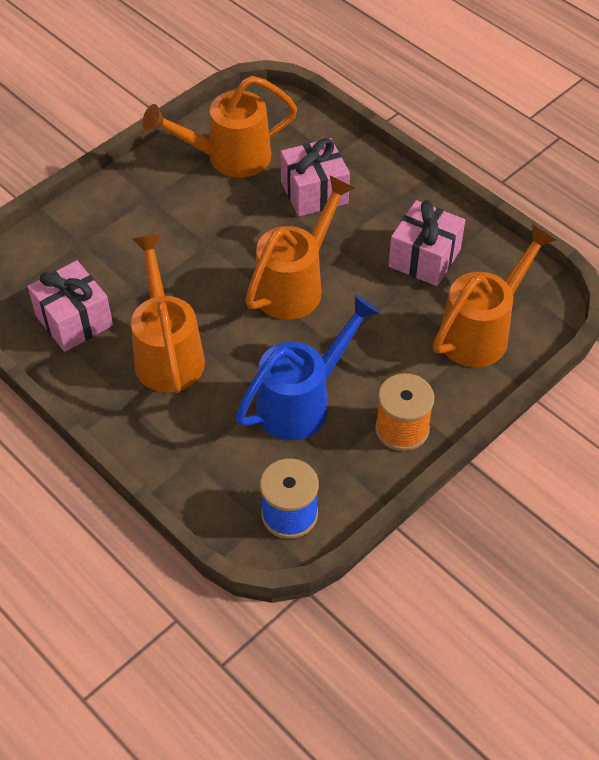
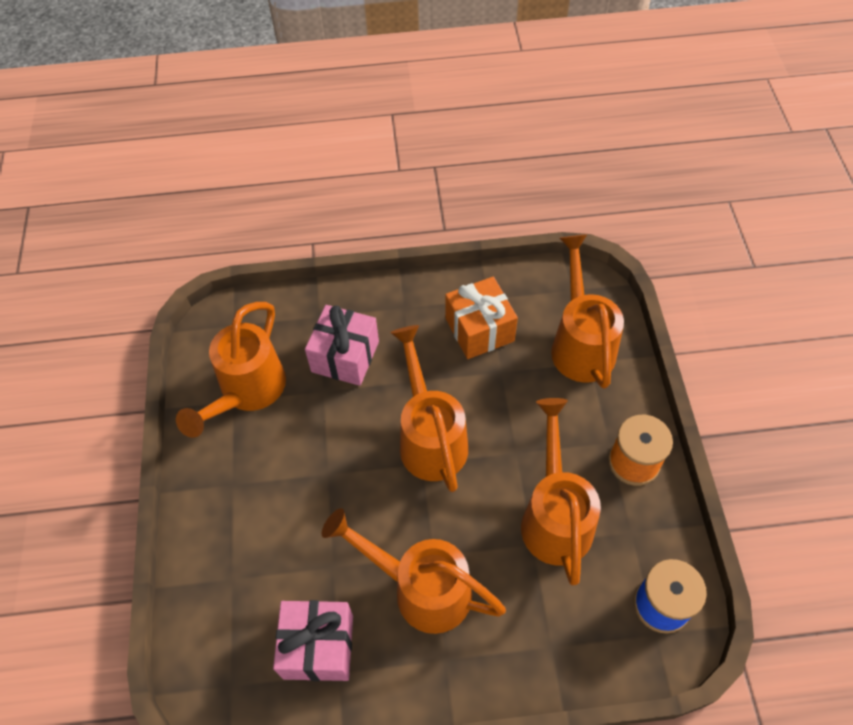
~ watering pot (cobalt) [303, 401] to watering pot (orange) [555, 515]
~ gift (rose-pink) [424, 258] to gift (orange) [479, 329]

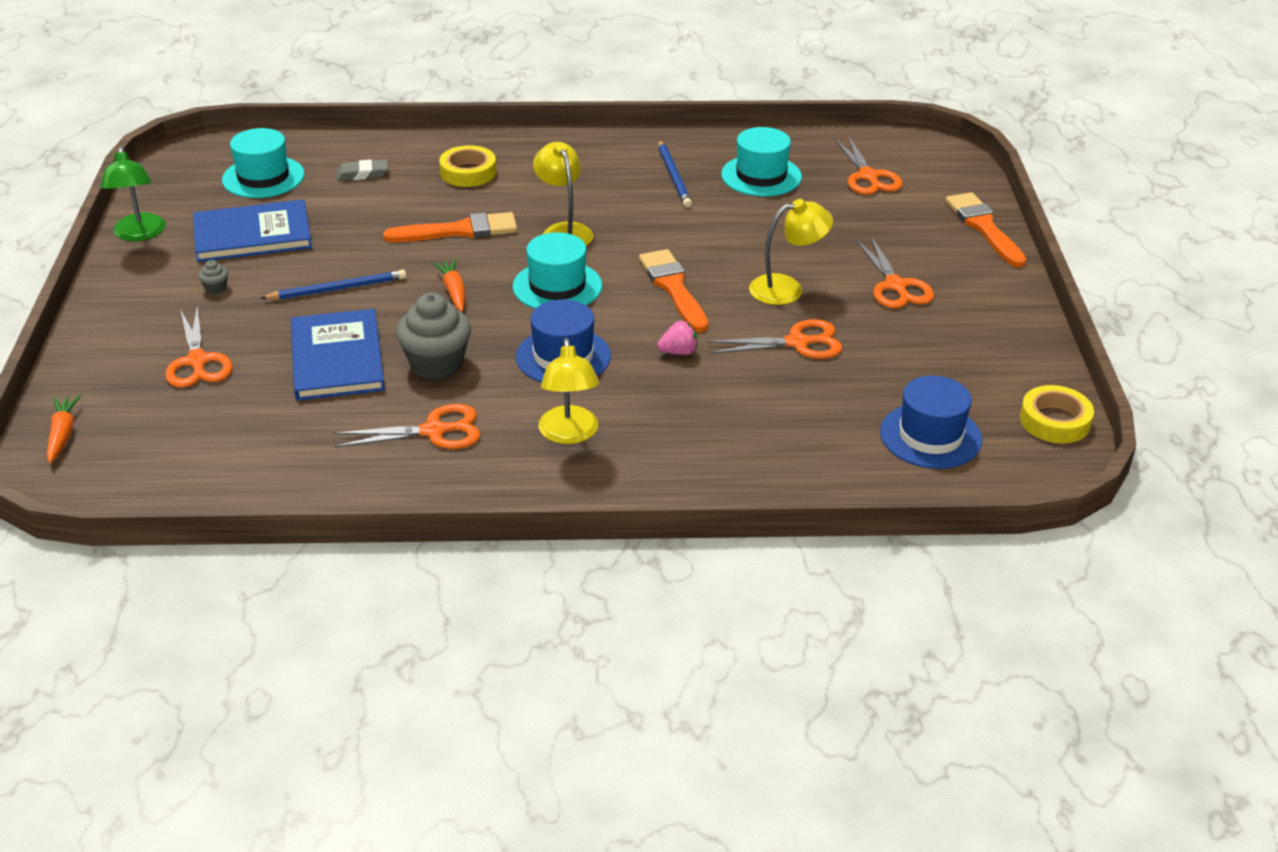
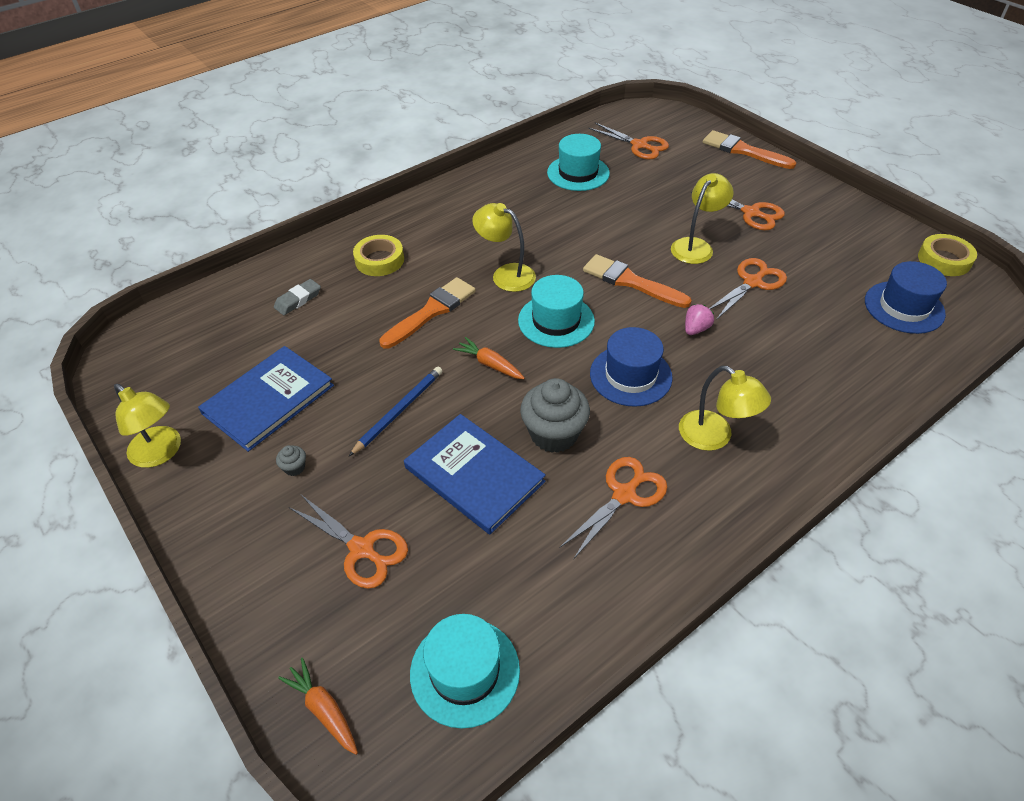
~ reading lamp (green) [139, 234] to reading lamp (bright yellow) [161, 453]
~ tall hat (teal) [263, 177] to [465, 671]
- pencil (cobalt) [674, 176]

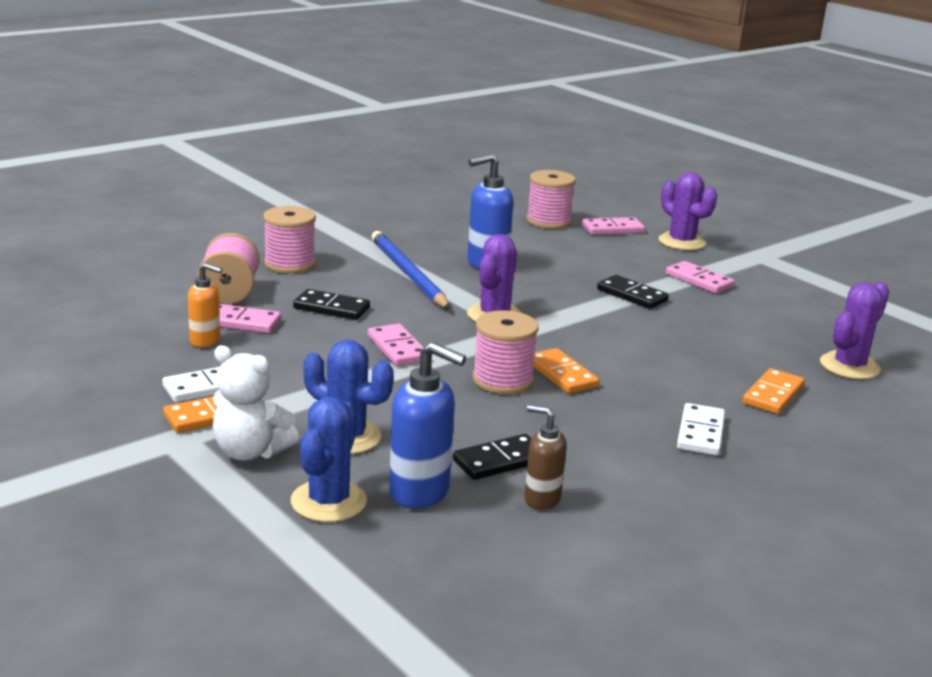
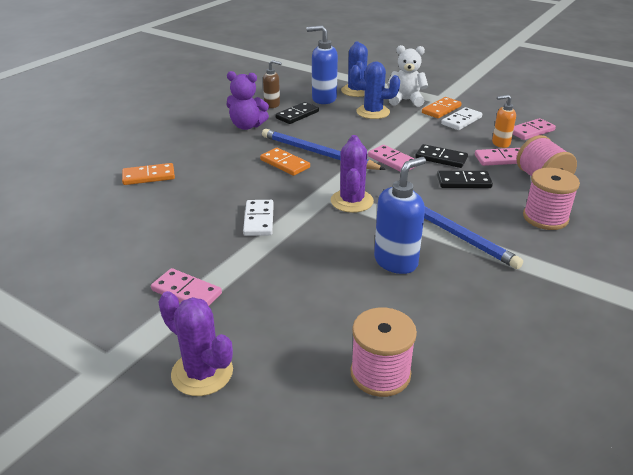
~ spool (rose-pink) [502, 380] to pencil (cobalt) [318, 153]
~ domino tile (rose-pink) [613, 229] to [531, 131]
~ domino tile (black) [632, 295] to [441, 158]
~ domino tile (snow-white) [701, 433] to [258, 220]
~ domino tile (orange) [773, 395] = [149, 176] 60 degrees clockwise
- saguaro cactus (royal purple) [849, 366]
+ stuffed bear (royal purple) [247, 126]

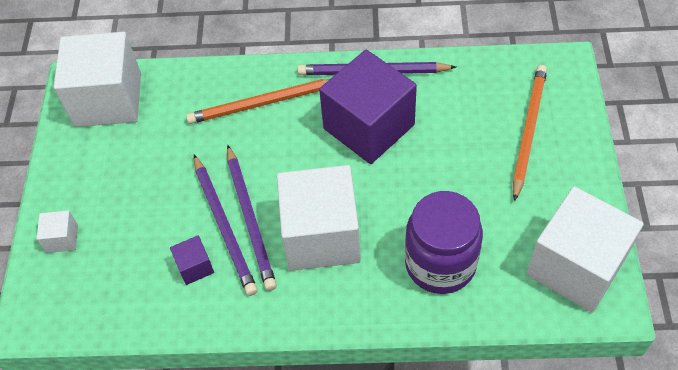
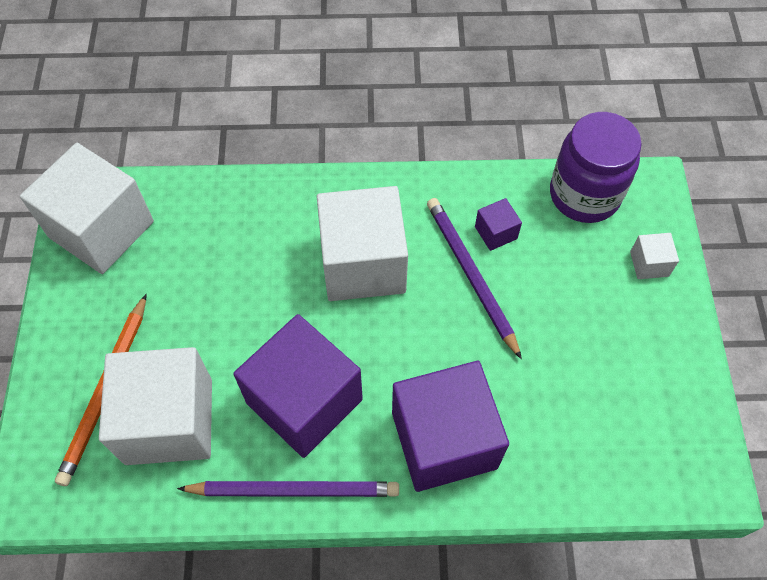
~ solid cube (snow-white) [108, 99] to [169, 421]
~ pencil (orange) [262, 103] to solid cube (royal purple) [444, 440]
- pencil (royal purple) [250, 219]
~ preserve jar (royal purple) [440, 264] to [584, 195]

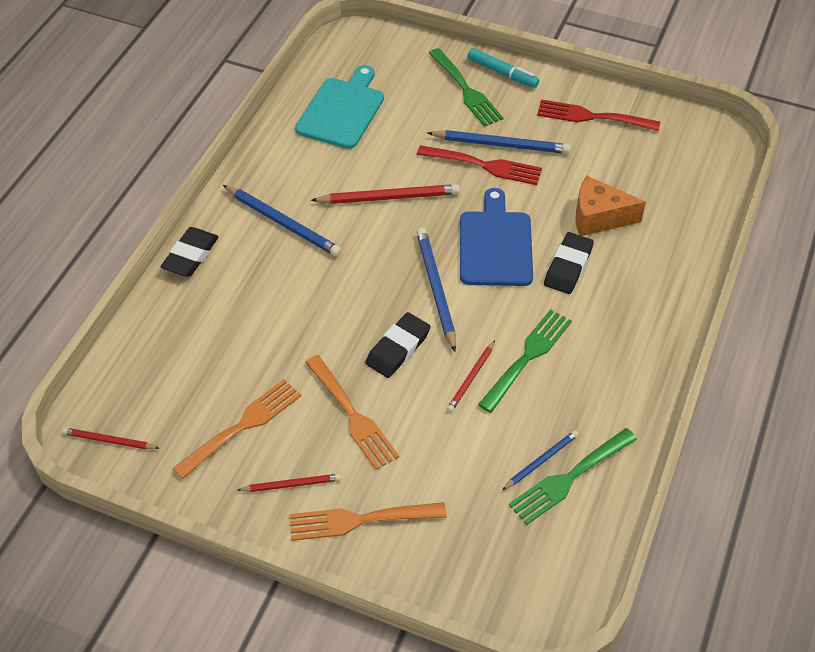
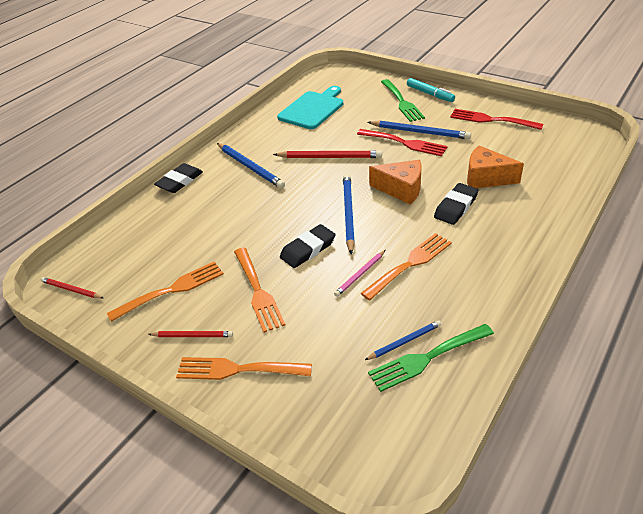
~ pencil (crimson) [471, 378] to pencil (rose-pink) [360, 274]
~ cutting board (cobalt) [495, 244] to cheese wedge (orange) [401, 189]
~ table fork (green) [527, 357] to table fork (orange) [410, 264]

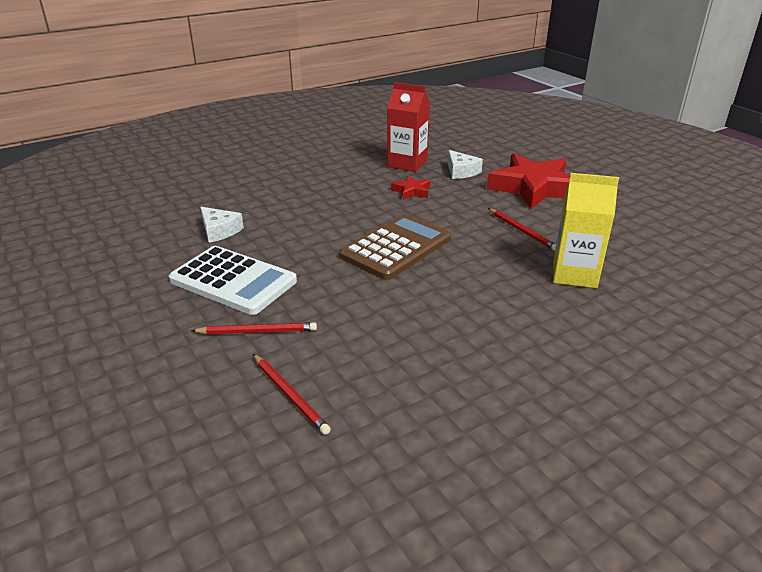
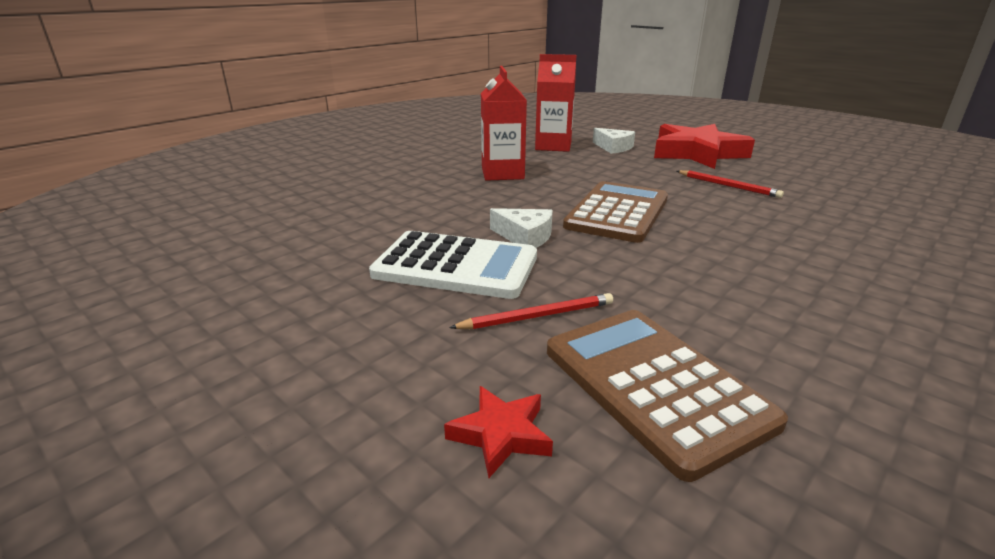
~ cheese wedge (snow-white) [219, 231] to [525, 237]
~ pencil (crimson) [290, 395] to adding machine (brown) [654, 386]
~ five-pointed star (crimson) [411, 191] to [501, 435]
- milk carton (bright yellow) [574, 274]
+ milk carton (crimson) [502, 173]

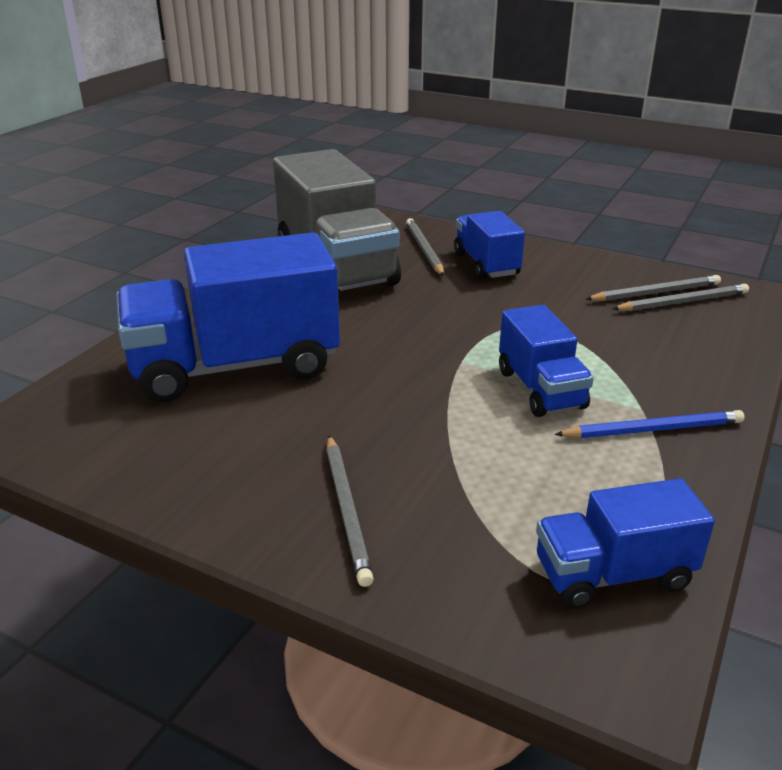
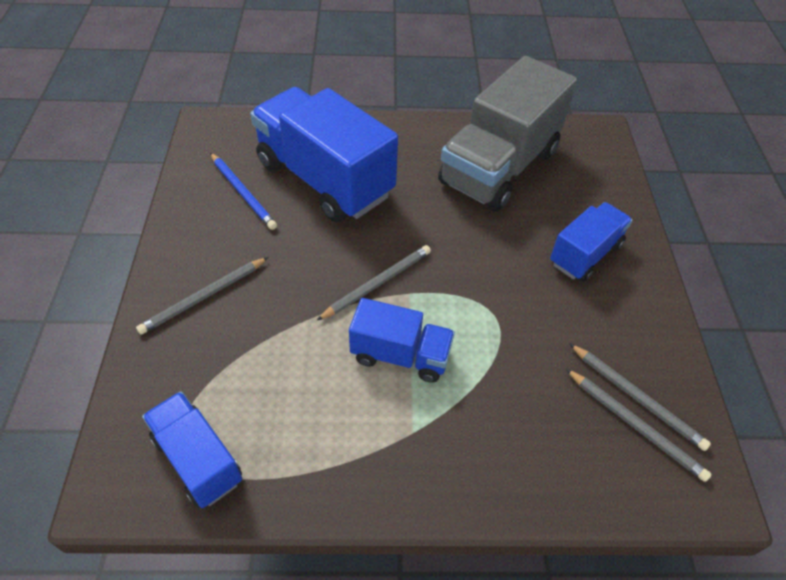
~ pencil (gray) [424, 249] to [377, 283]
~ toy truck (cobalt) [540, 389] = [400, 355] 120 degrees counterclockwise
~ pencil (cobalt) [653, 429] to [243, 193]

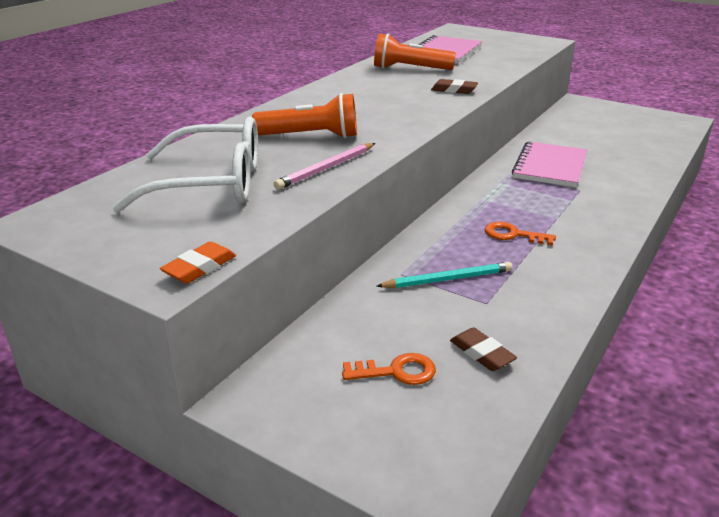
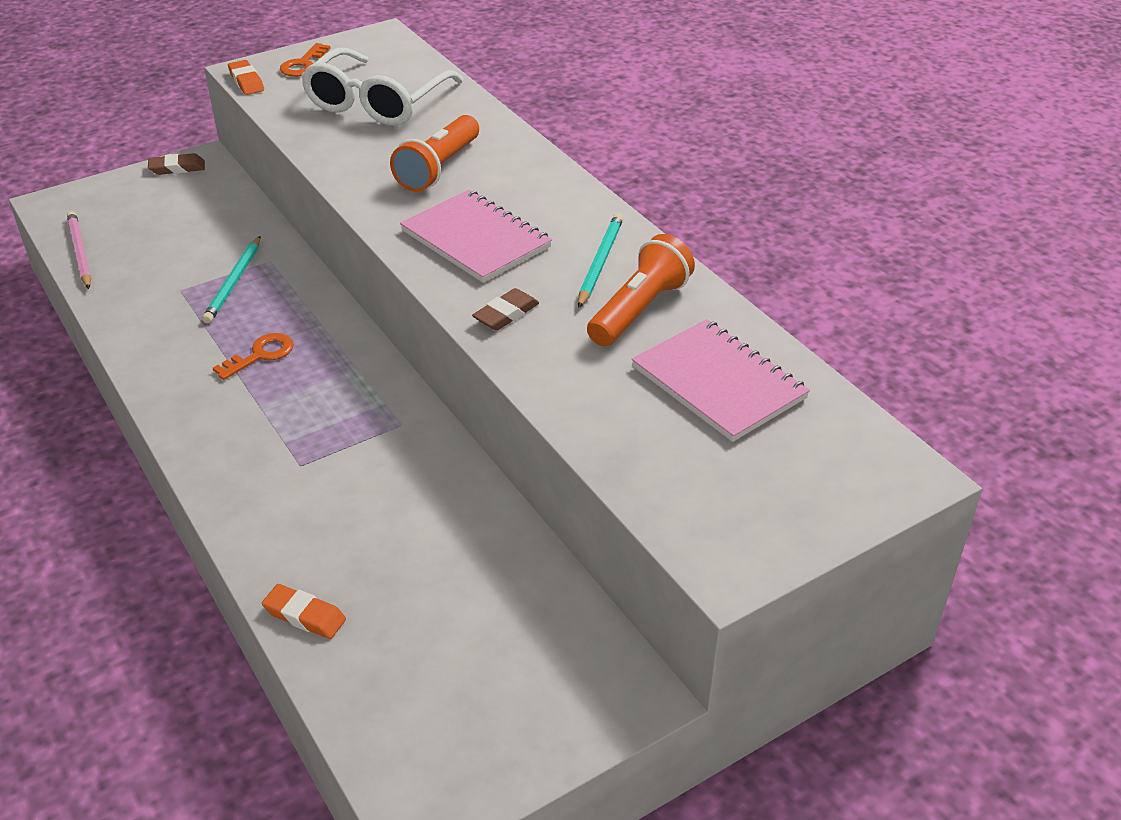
~ pencil (rose-pink) [326, 168] to [80, 252]
~ door key (orange) [396, 371] to [303, 64]
~ pencil eraser (brown) [482, 353] to [177, 168]
~ notepad (rose-pink) [550, 166] to [476, 239]
+ pencil eraser (orange) [304, 616]
+ pencil (teal) [600, 262]

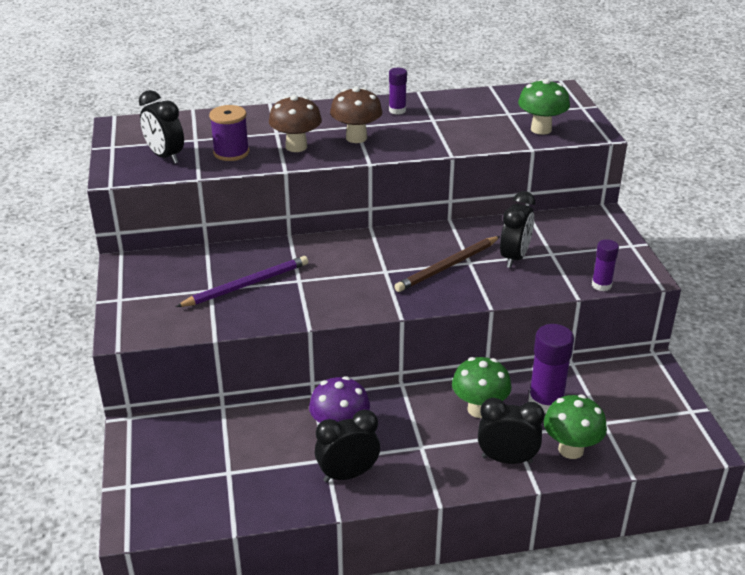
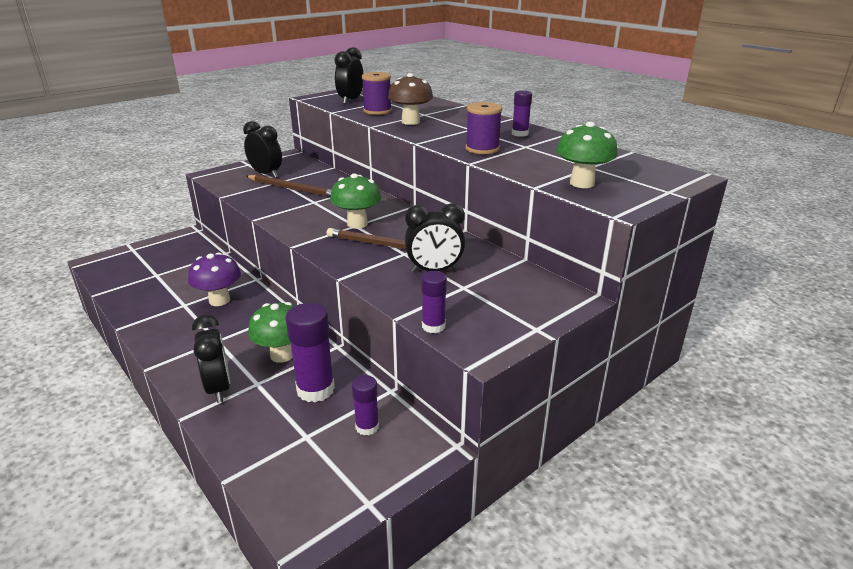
~ pencil (royal purple) [246, 285] to pencil (brown) [293, 189]
~ bedside clock (black) [347, 474] to [266, 174]
- mushroom (brown) [356, 138]
~ mushroom (green) [571, 449] to [357, 224]
+ glue (royal purple) [367, 427]
+ spool (royal purple) [482, 149]

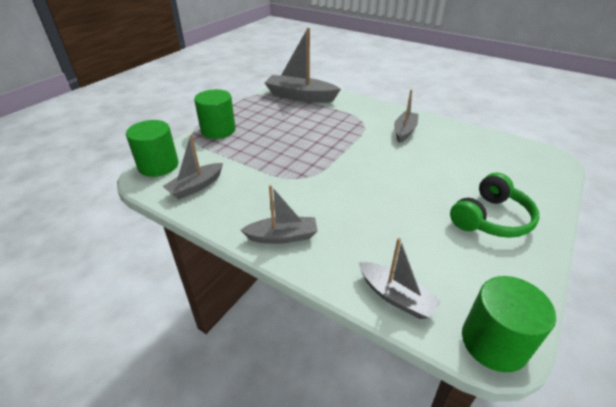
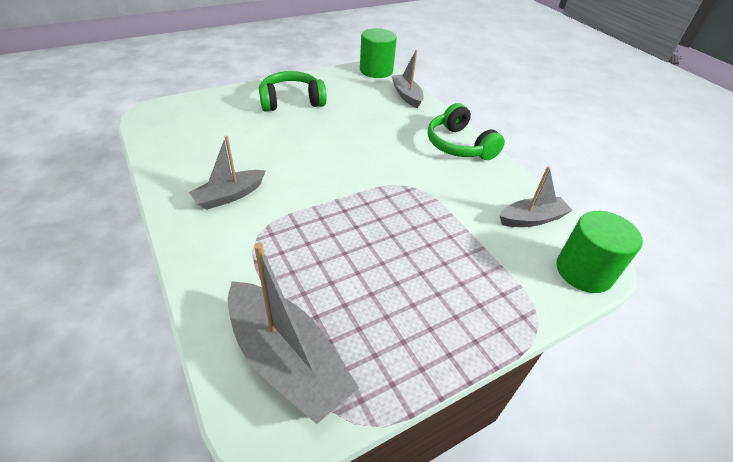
- cylinder (green) [218, 130]
~ sailboat (gray) [282, 236] to over-ear headphones (green) [459, 145]

